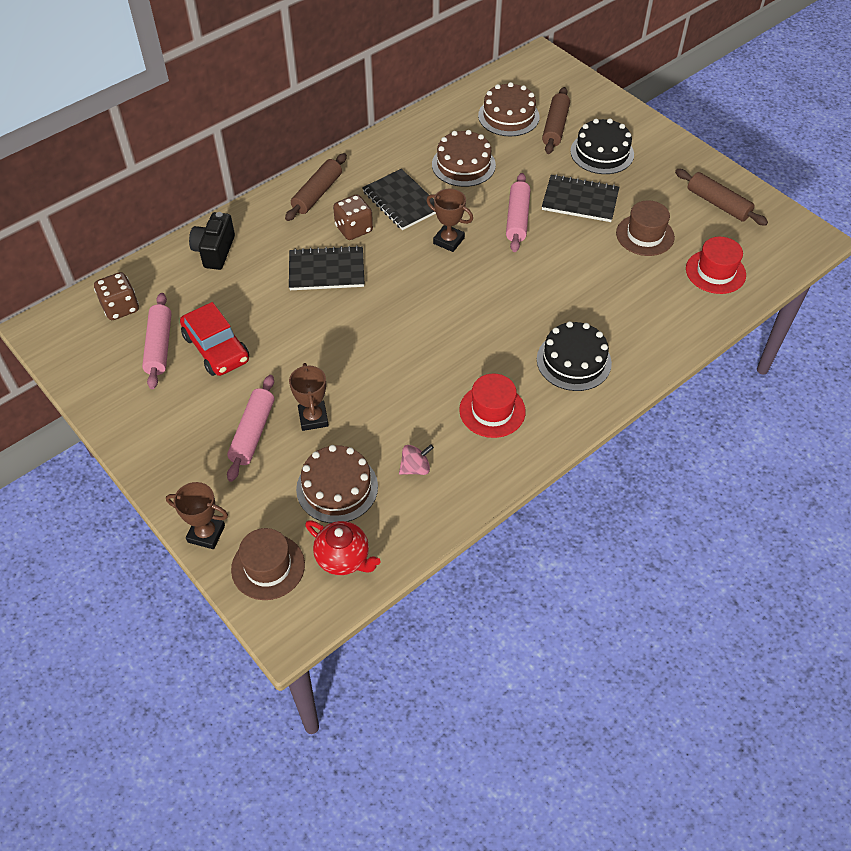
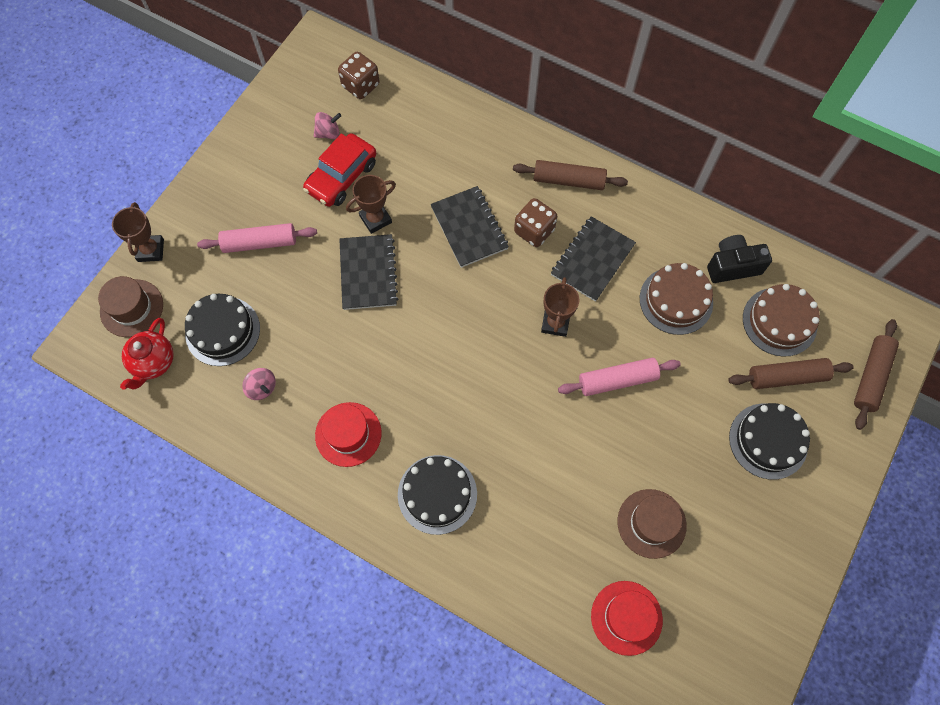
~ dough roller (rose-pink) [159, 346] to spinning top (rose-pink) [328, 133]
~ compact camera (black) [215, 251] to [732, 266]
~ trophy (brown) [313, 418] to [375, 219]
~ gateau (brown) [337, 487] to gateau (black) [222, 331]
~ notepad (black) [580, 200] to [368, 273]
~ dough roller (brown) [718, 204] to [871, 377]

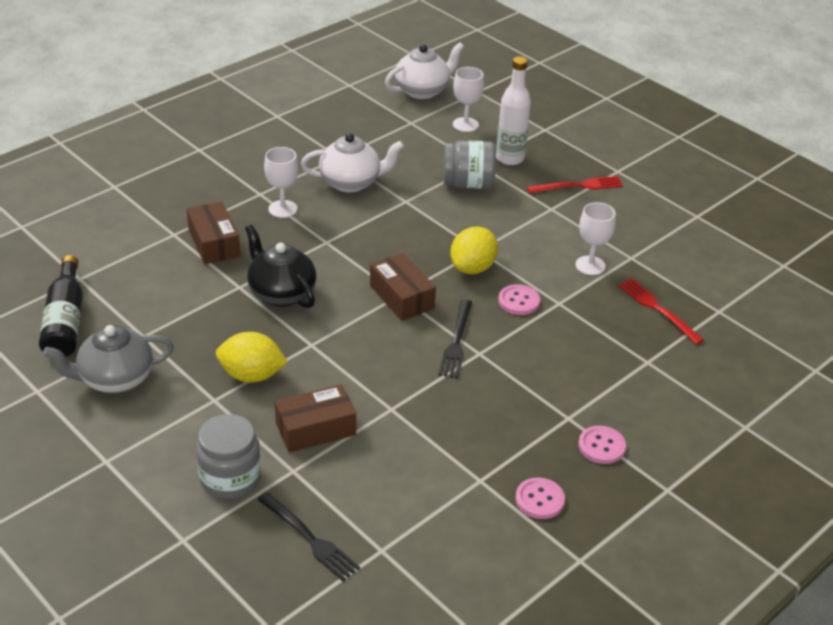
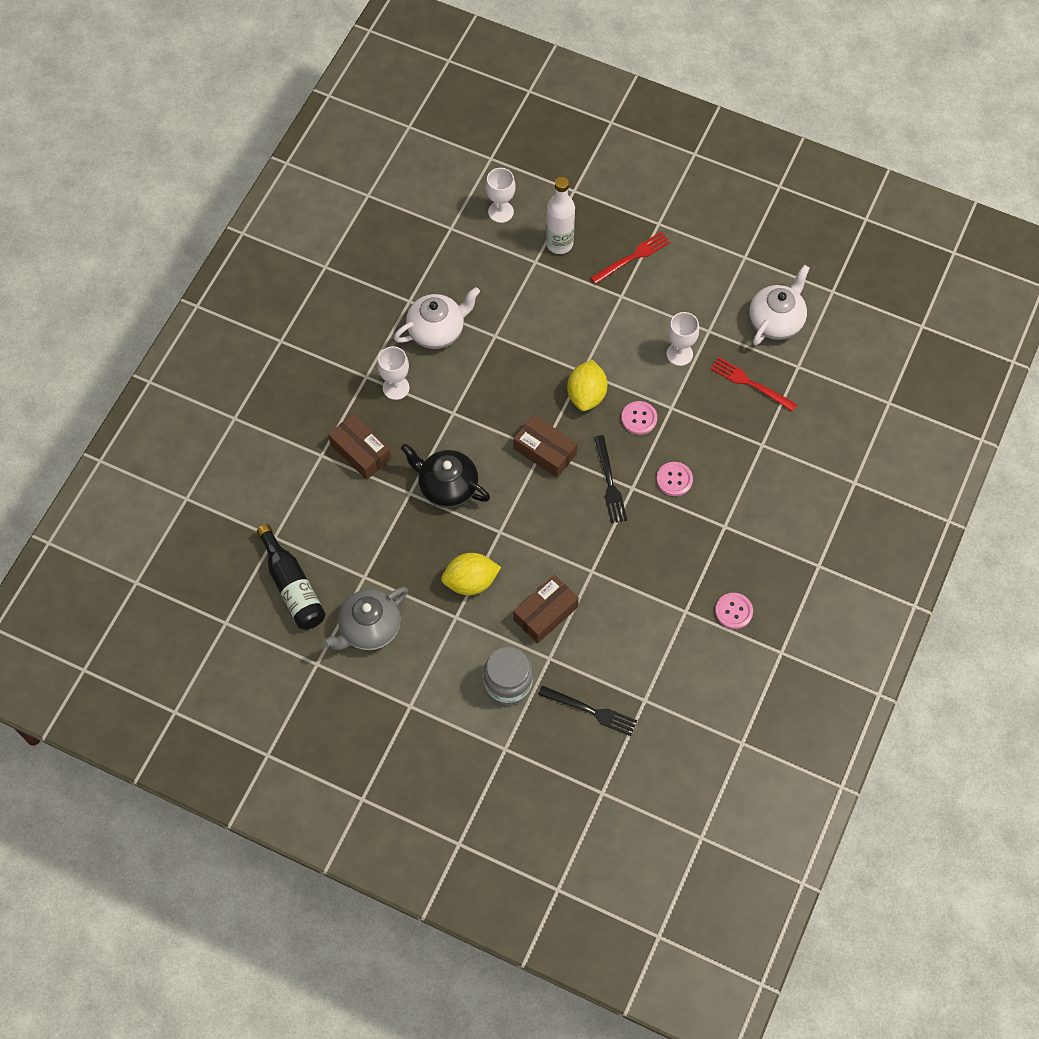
~ china teapot (snow-white) [422, 90] to [776, 321]
- preserve jar (gray) [468, 184]
~ shirt button (rose-pink) [601, 446] to [674, 479]

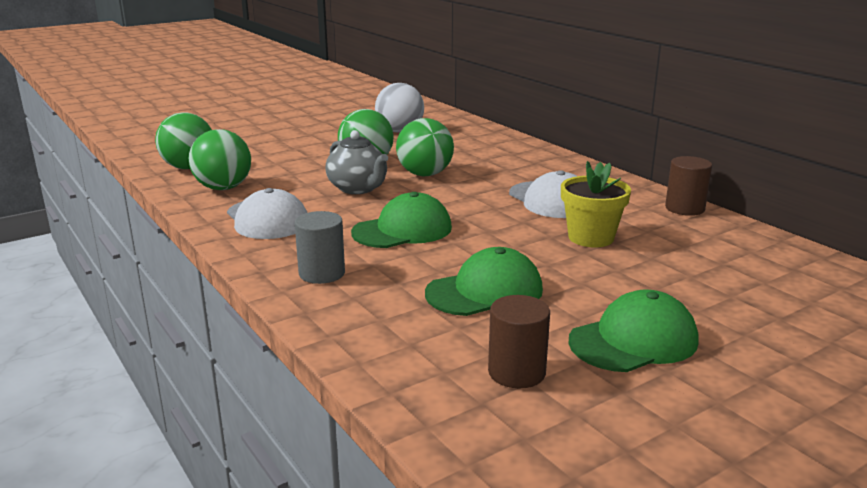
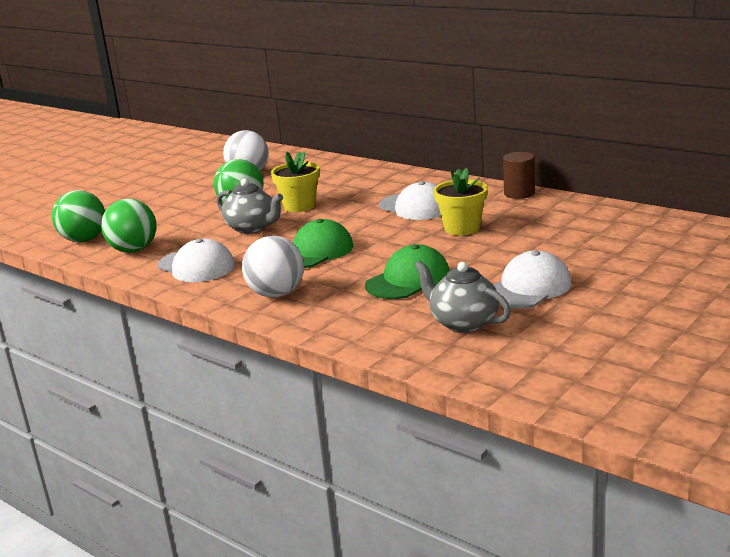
~ cylinder (gray) [322, 273] to play ball (snow-white) [277, 294]
~ play ball (green) [425, 174] to flower pot (bright yellow) [299, 206]
~ cylinder (brown) [516, 372] to china teapot (gray) [463, 323]
~ cap (green) [633, 341] to cap (snow-white) [528, 288]

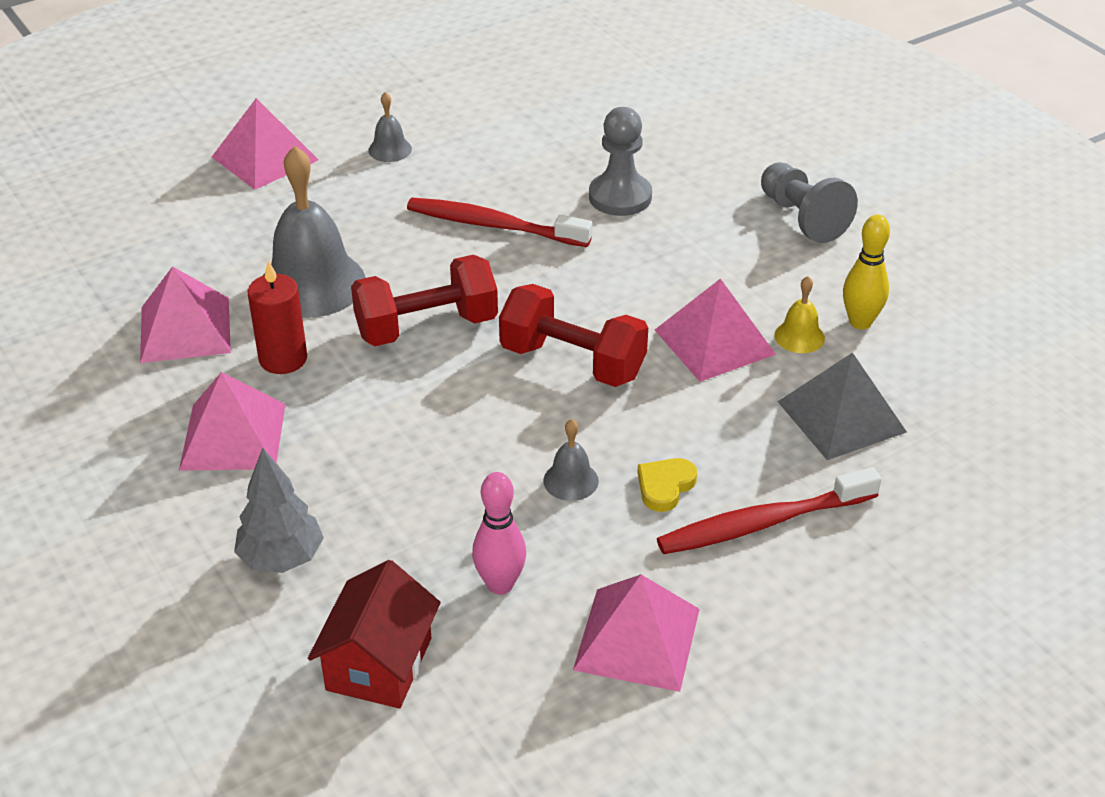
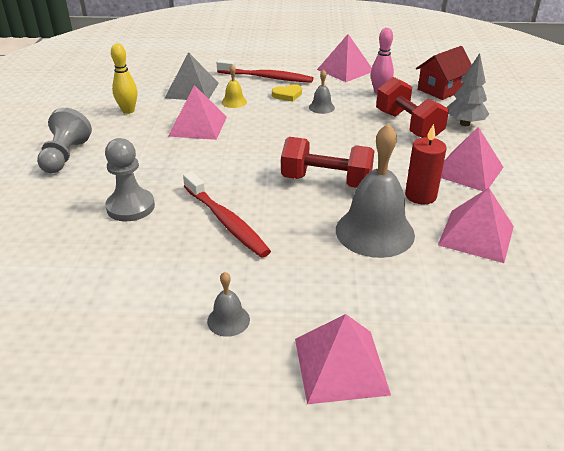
~ hand weight (crimson) [572, 362] to [408, 125]
~ hand bell (bright yellow) [799, 336] to [234, 102]

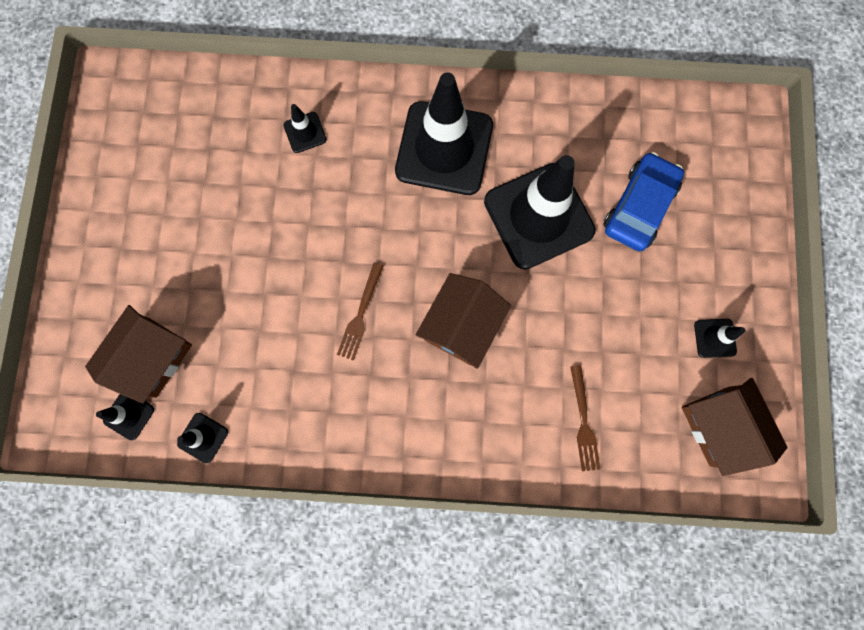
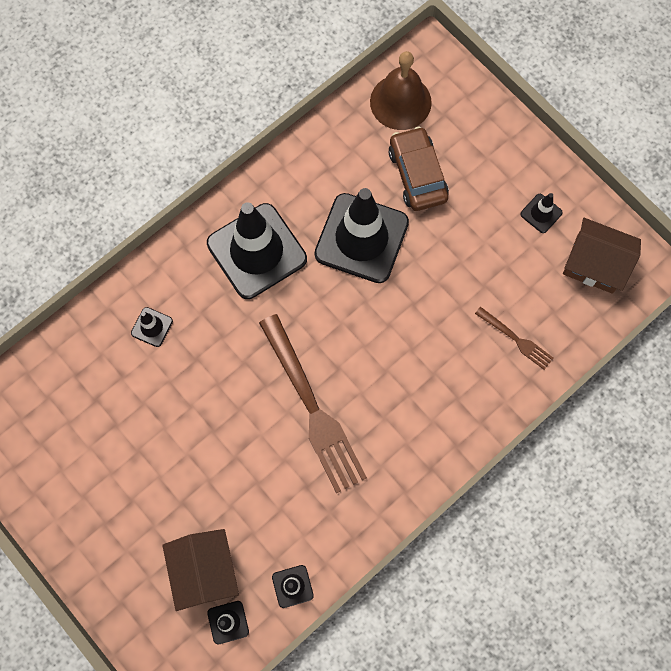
~ table fork (brown) [360, 315] = [313, 409] x2.10
- toy house (brown) [461, 326]
~ toy car (cobalt) [639, 207] to toy car (brown) [417, 174]
+ hand bell (brown) [400, 102]

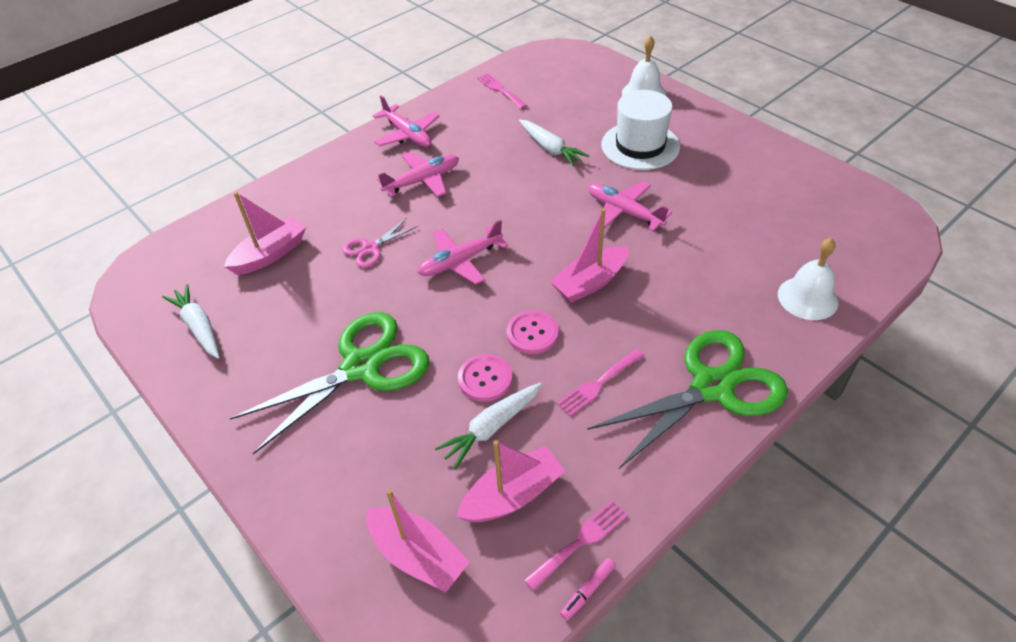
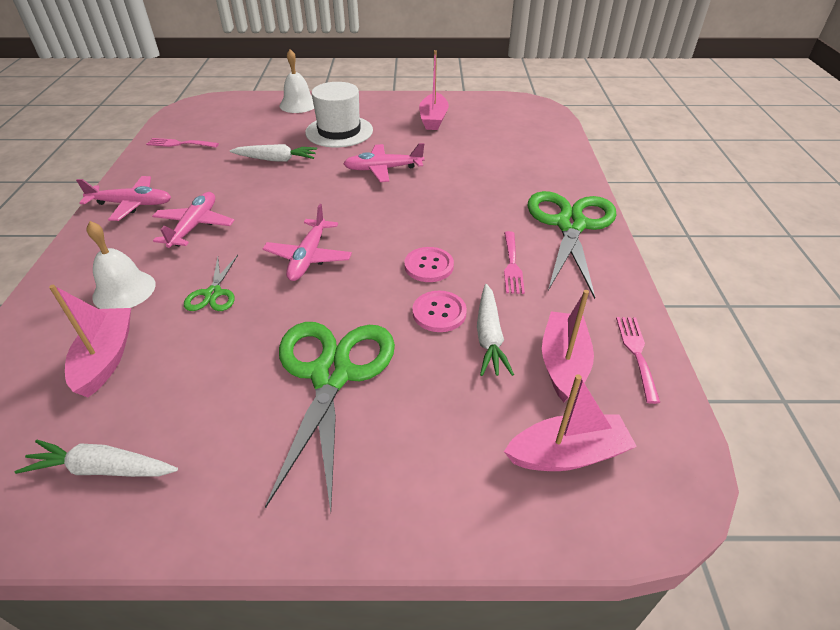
~ scissors (rose-pink) [370, 248] to scissors (green) [213, 293]
~ sailboat (rose-pink) [590, 282] to [433, 119]
- marker (rose-pink) [588, 591]
~ hand bell (snow-white) [807, 298] to [124, 290]

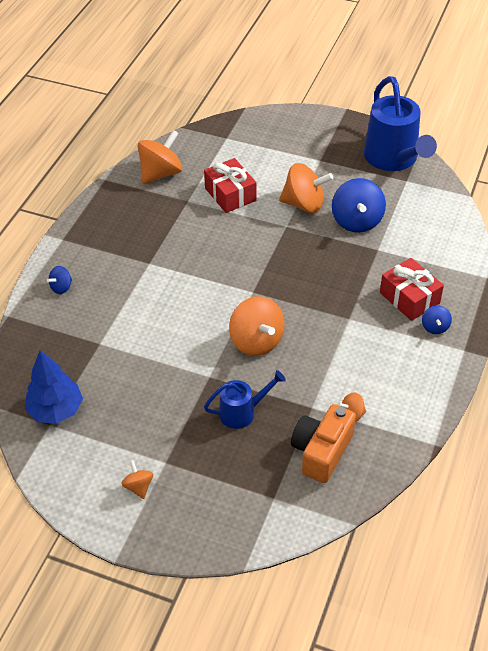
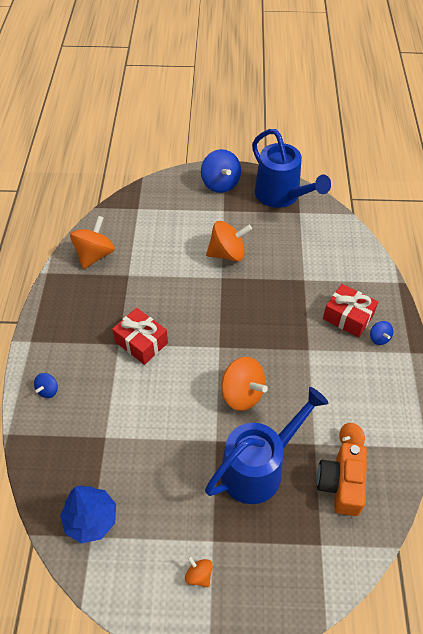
~ gift (crimson) [230, 194] to [141, 342]
~ watering pot (cobalt) [242, 412] = [259, 467] x1.89
~ spinning top (cobalt) [357, 221] to [220, 184]

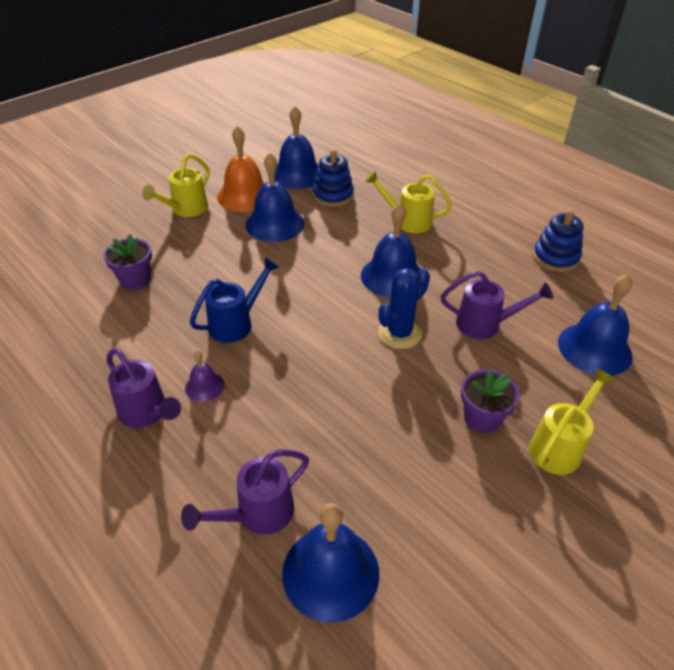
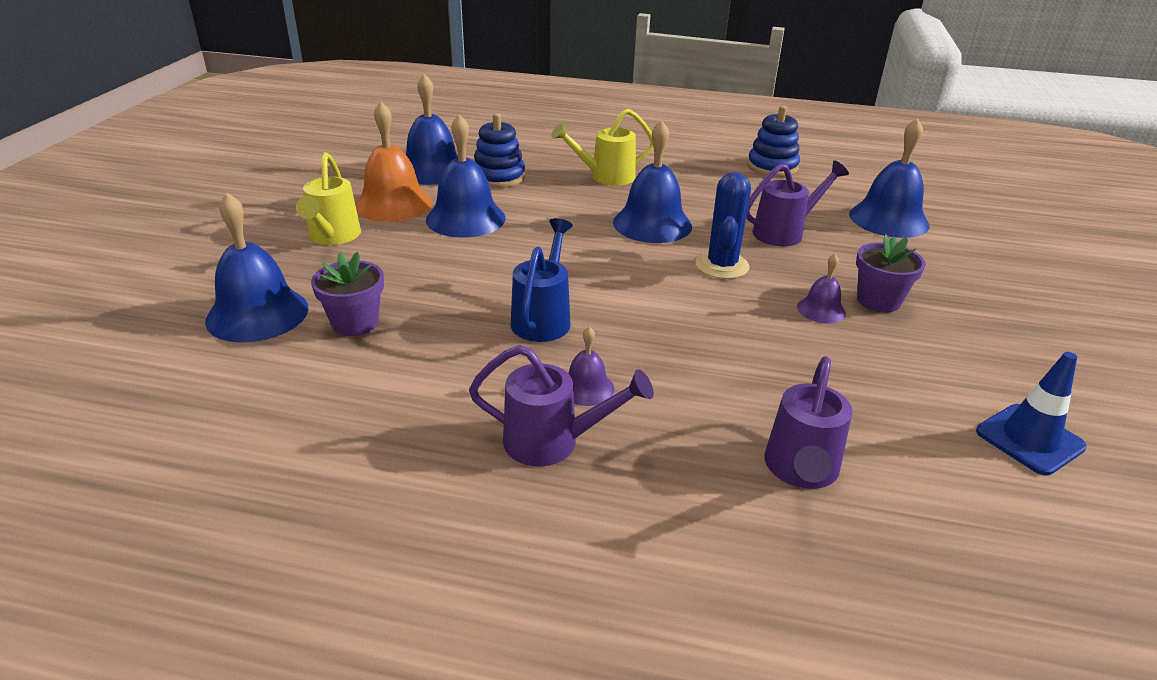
~ hand bell (cobalt) [330, 572] to [257, 314]
- watering pot (bright yellow) [559, 447]
+ hand bell (royal purple) [821, 310]
+ traffic cone (cobalt) [1029, 439]

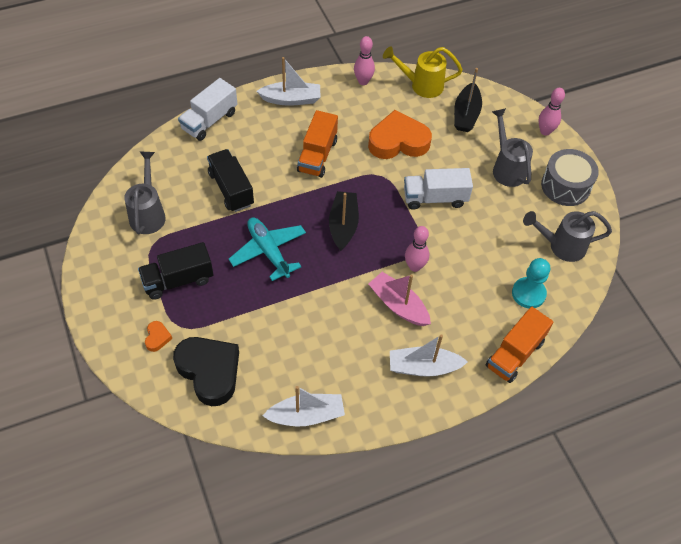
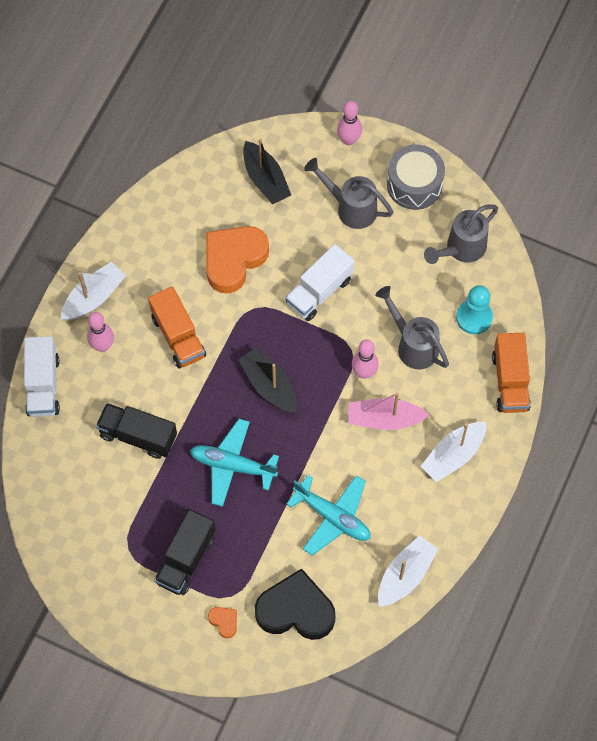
~ watering pot (gray) [148, 213] to [413, 344]
~ tenpin (rose-pink) [363, 81] to [102, 345]
- watering pot (bright yellow) [421, 85]
+ aeroplane (teal) [332, 517]

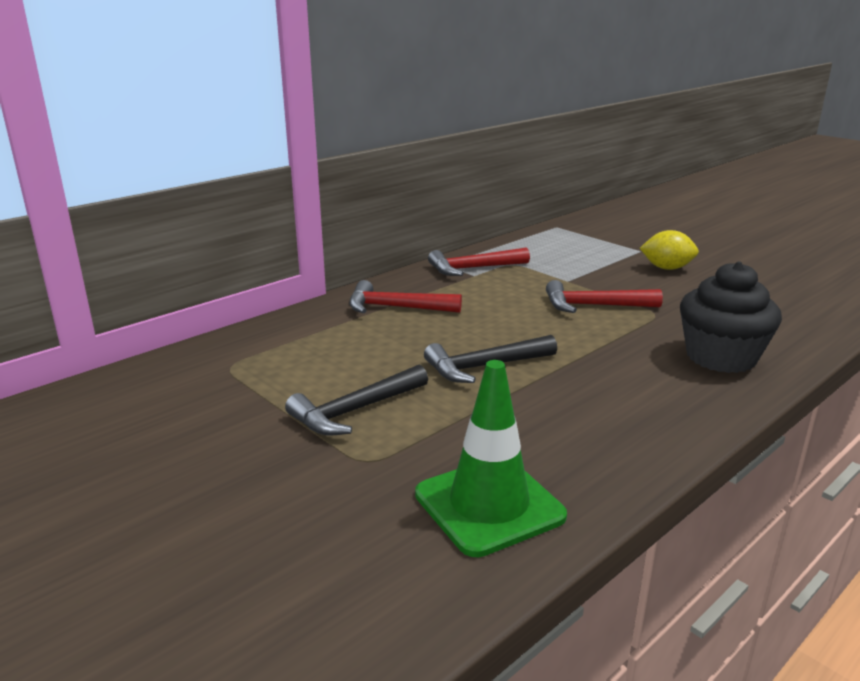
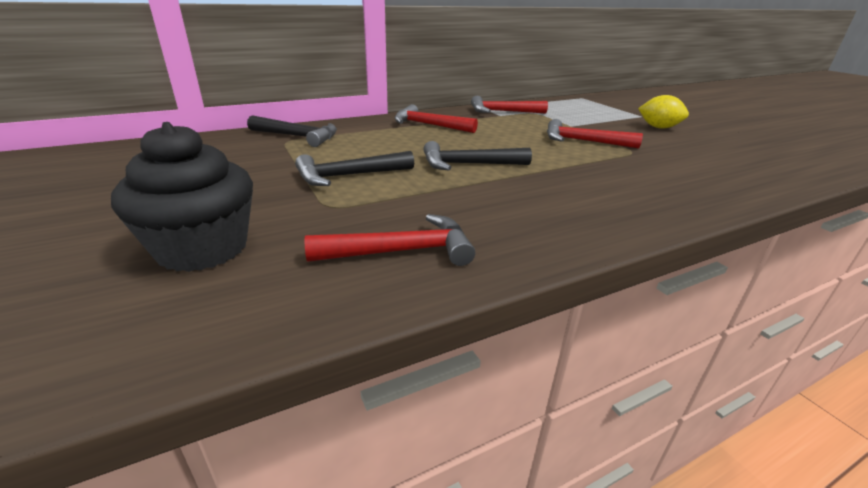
~ traffic cone (green) [489, 505] to carpenter's hammer (crimson) [401, 251]
~ cupcake (black) [721, 357] to [202, 248]
+ carpenter's hammer (black) [297, 136]

